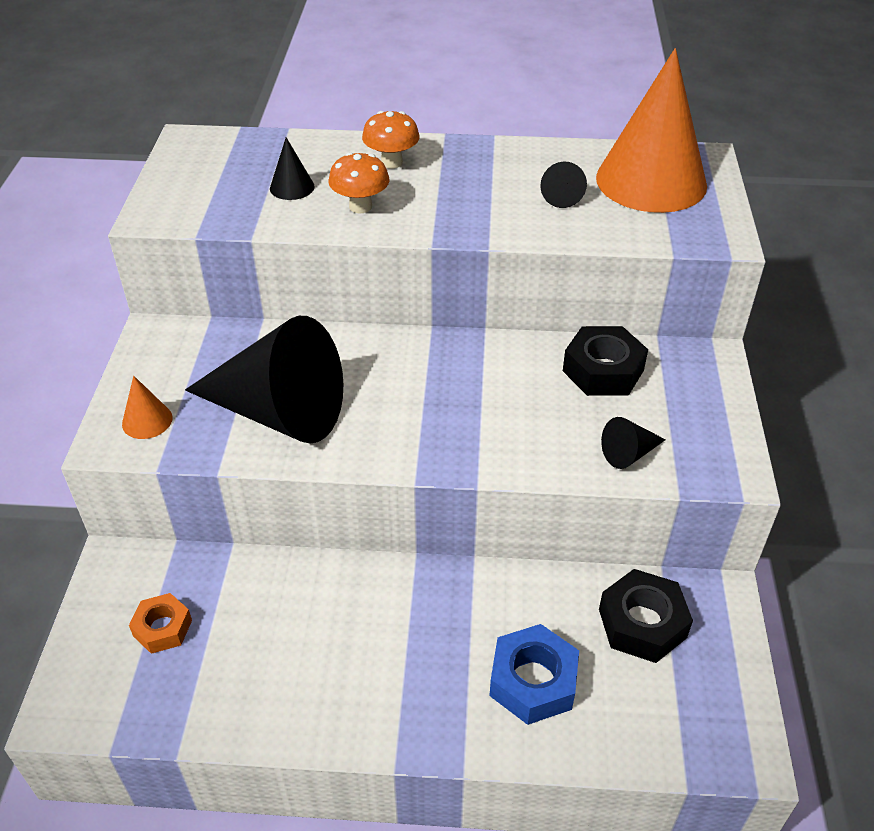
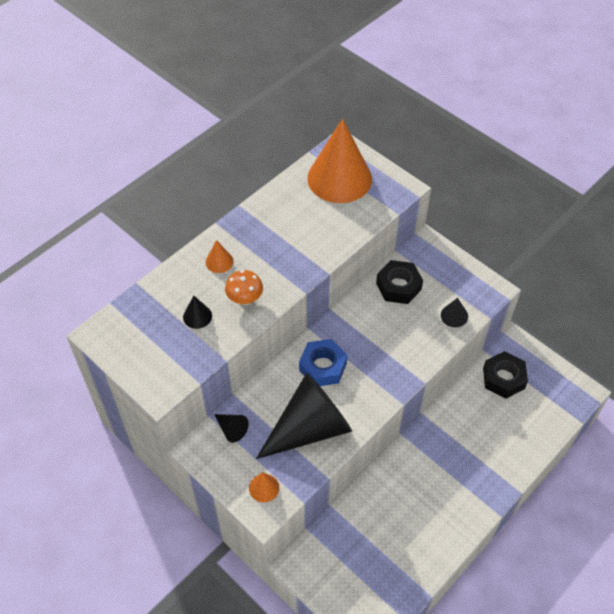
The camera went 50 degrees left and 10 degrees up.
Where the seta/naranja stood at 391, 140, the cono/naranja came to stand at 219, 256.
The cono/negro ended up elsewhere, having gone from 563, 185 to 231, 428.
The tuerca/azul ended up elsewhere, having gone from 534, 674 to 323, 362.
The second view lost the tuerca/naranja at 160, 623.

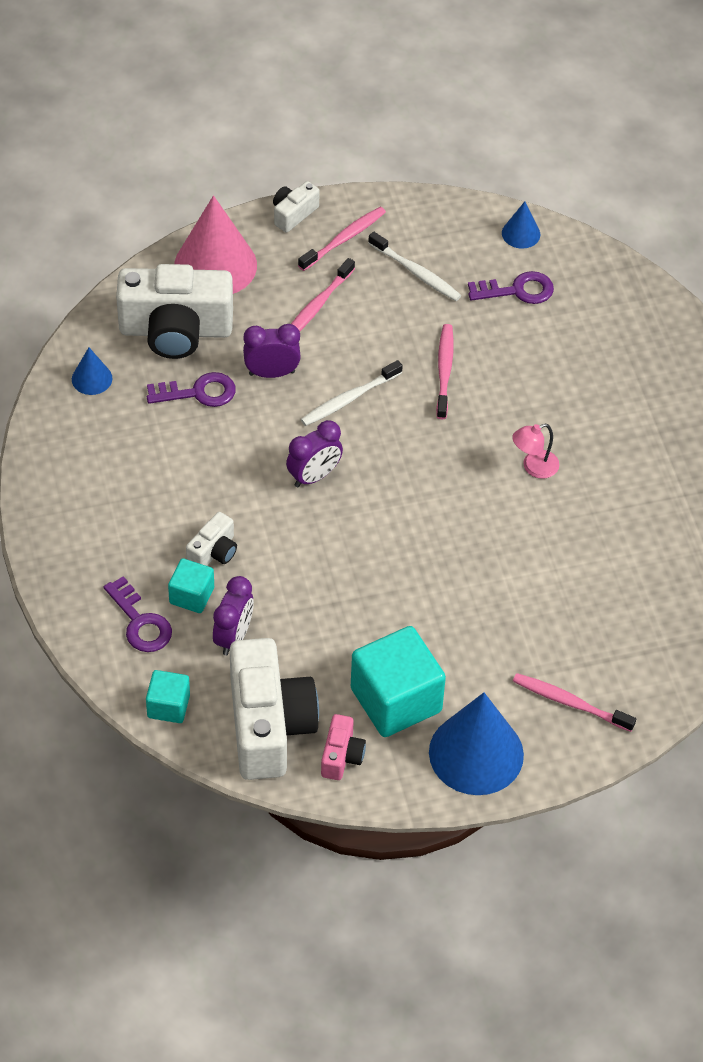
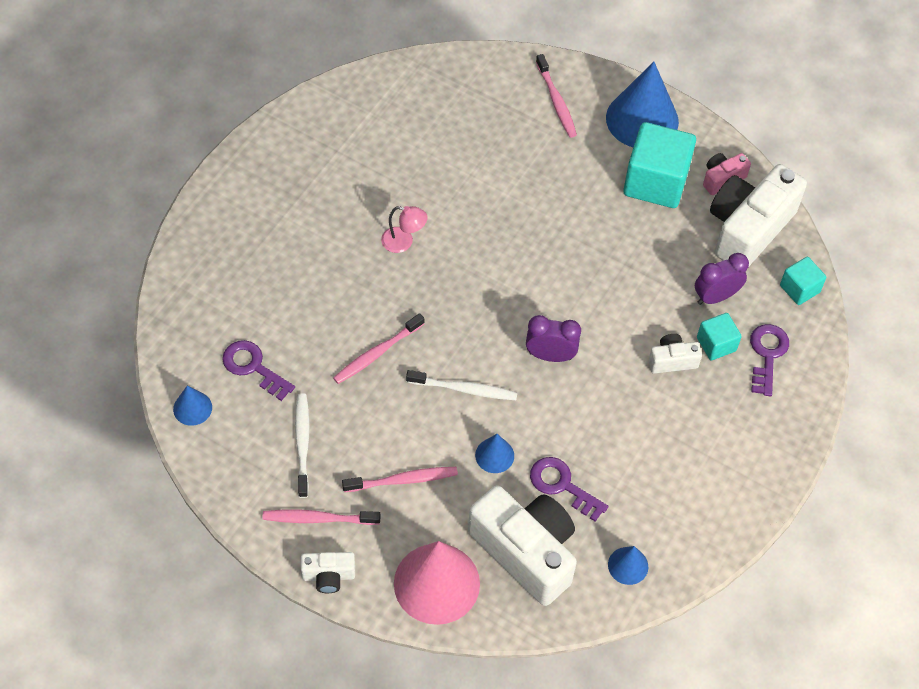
The camera went 135 degrees left and 5 degrees up.
Where the despertador/morado stood at 272, 351, the cono/azul came to stand at 494, 453.

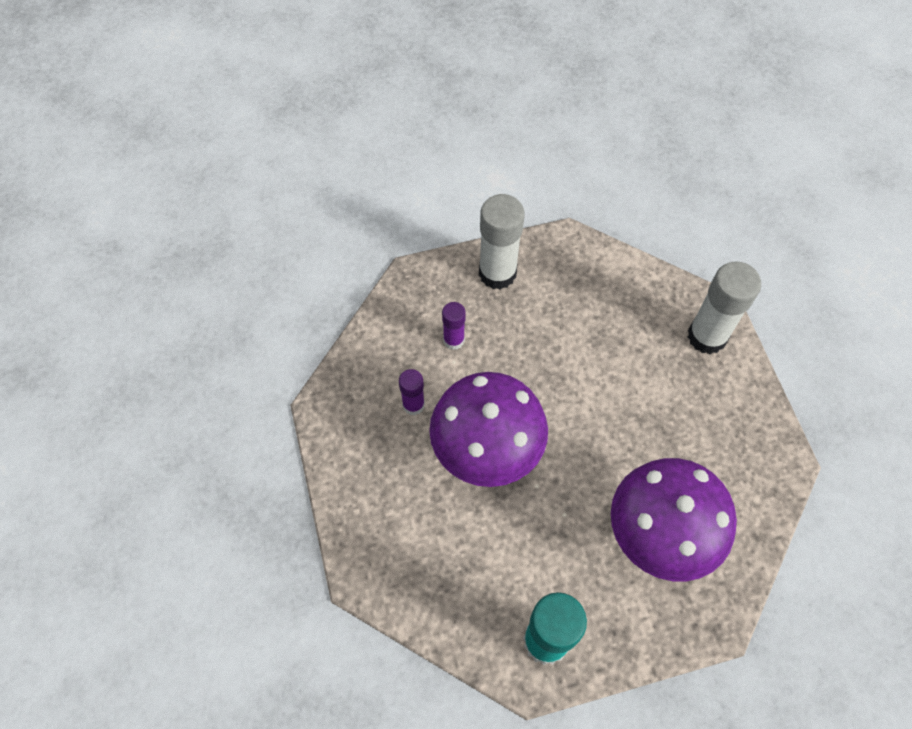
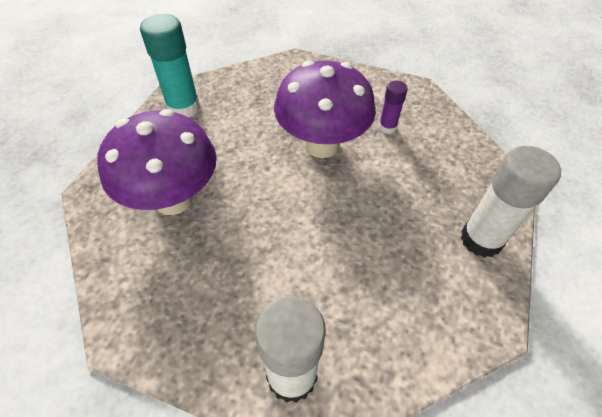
The camera went 125 degrees right and 10 degrees down.
The second view lost the barra de pegamento/morado at 454, 326.

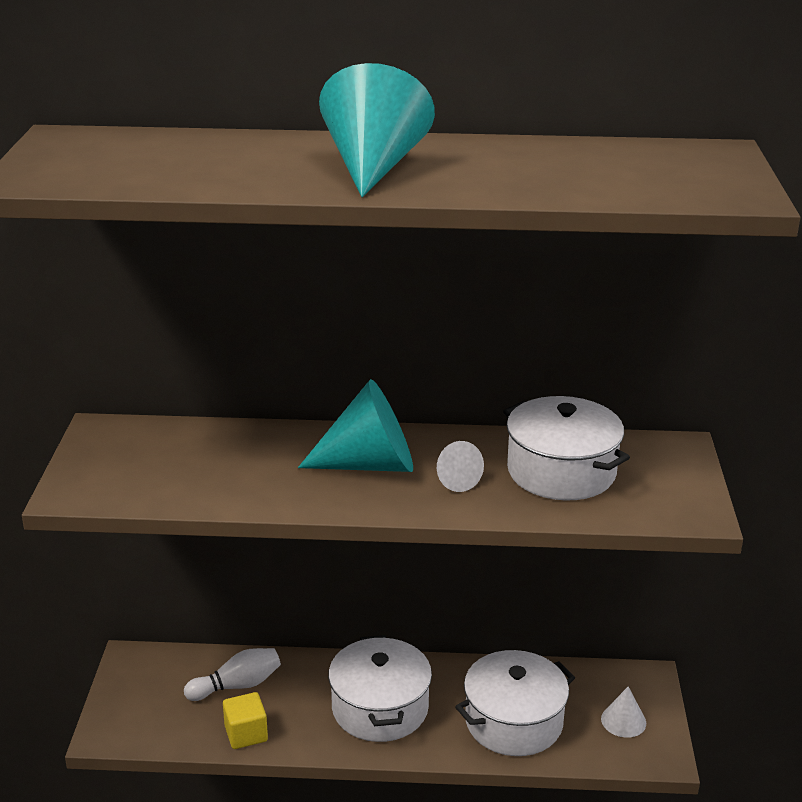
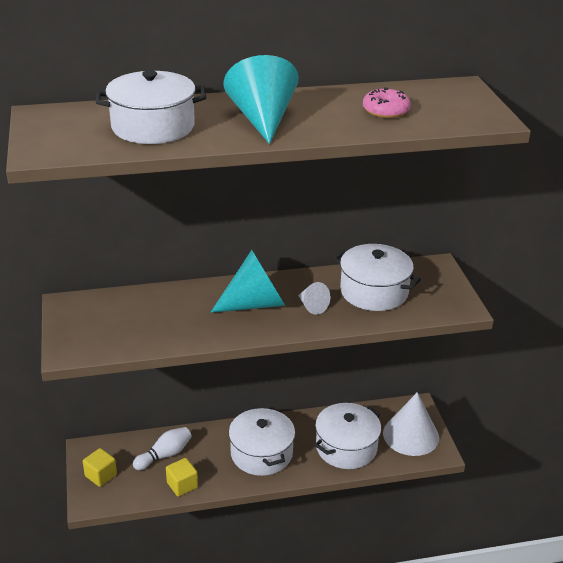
The camera went 15 degrees left and 5 degrees up.
The second view gained the cubo/amarillo at 100, 467.
The second view gained the olla/blanco at 151, 107.
The second view gained the rosquilla/rosa at 387, 102.
The size of the cono/blanco at 623, 712 changed by a factor of 2.01.

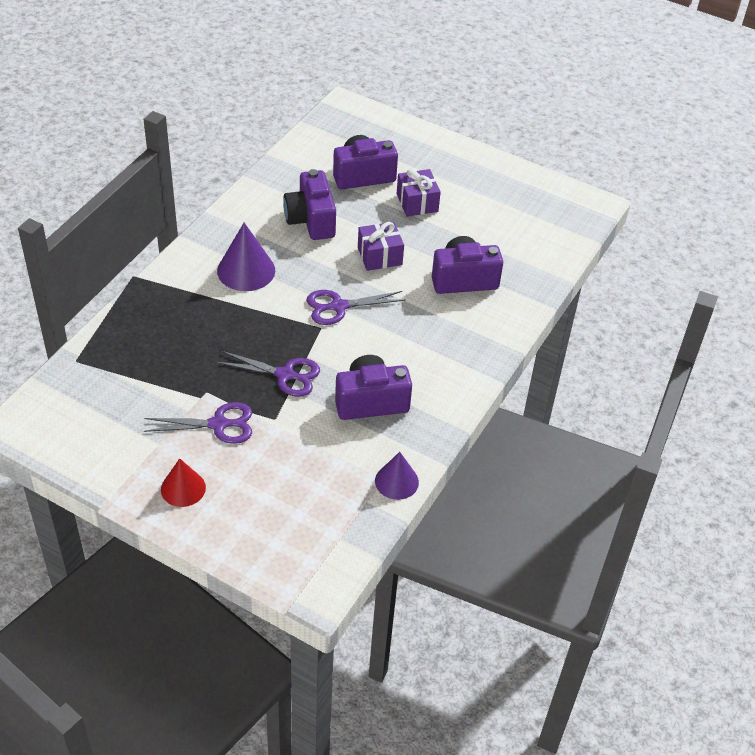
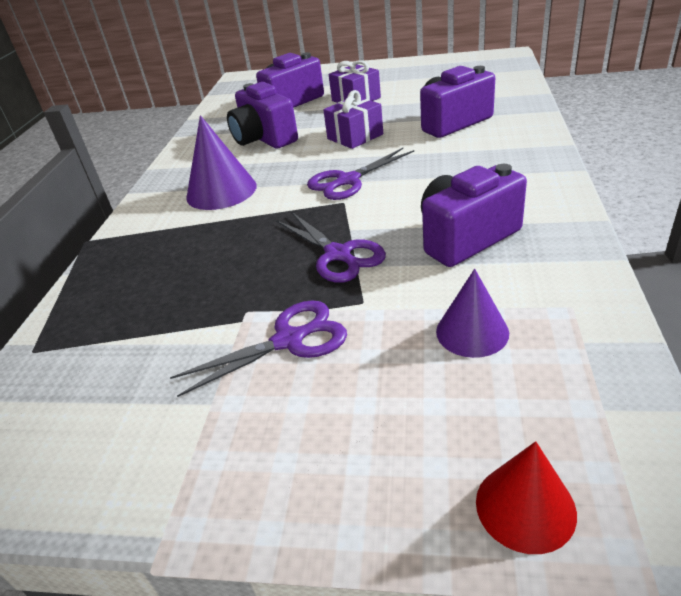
The camera went 15 degrees left and 10 degrees down.
The tijeras/morado at 268, 374 ended up facing another way, 60 degrees clockwise from before.
The cono/morado ended up elsewhere, having gone from 397, 476 to 472, 313.
The cono/rojo ended up elsewhere, having gone from 183, 482 to 526, 497.

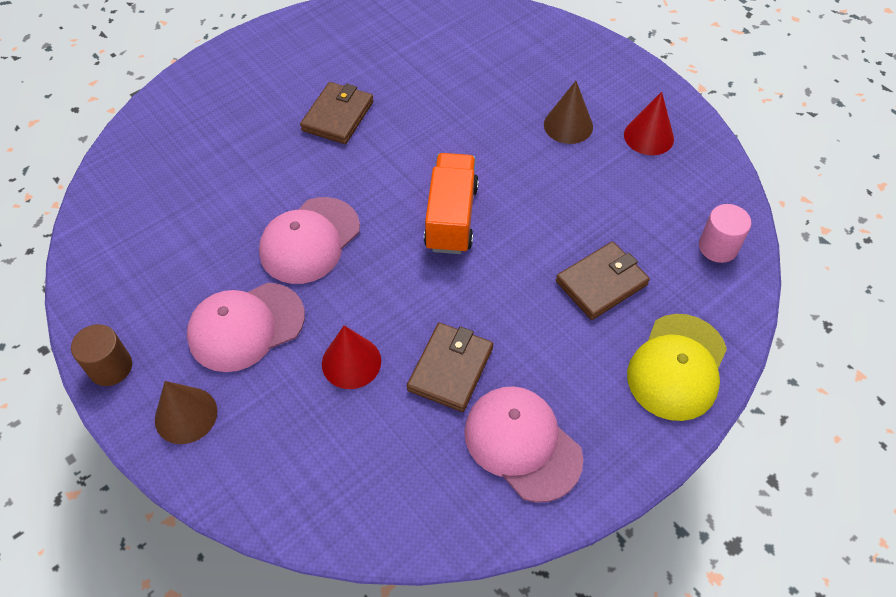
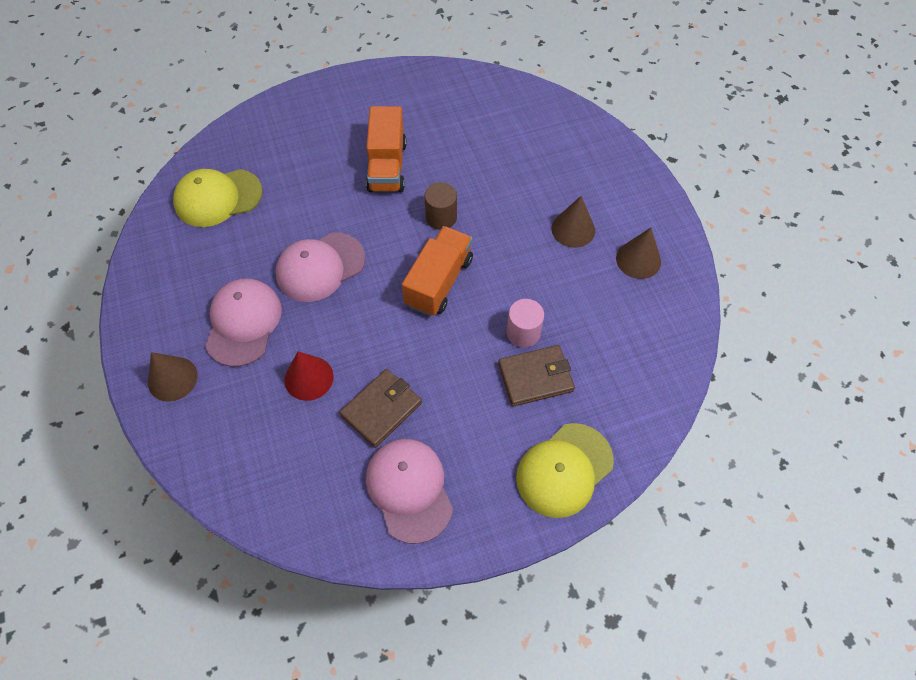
The camera went 20 degrees right and 5 degrees up.
The second view gained the gorra/amarillo at 218, 198.
The gorra/rosa at 246, 327 ended up facing another way, 105 degrees clockwise from before.
Where the cartera/marrón stood at 337, 113, the camión/naranja came to stand at 386, 149.
The cilindro/marrón ended up elsewhere, having gone from 101, 355 to 440, 206.
The cilindro/rosa ended up elsewhere, having gone from 725, 233 to 525, 323.
What was the cono/rojo at 649, 123 turned into the cono/marrón at 638, 253.

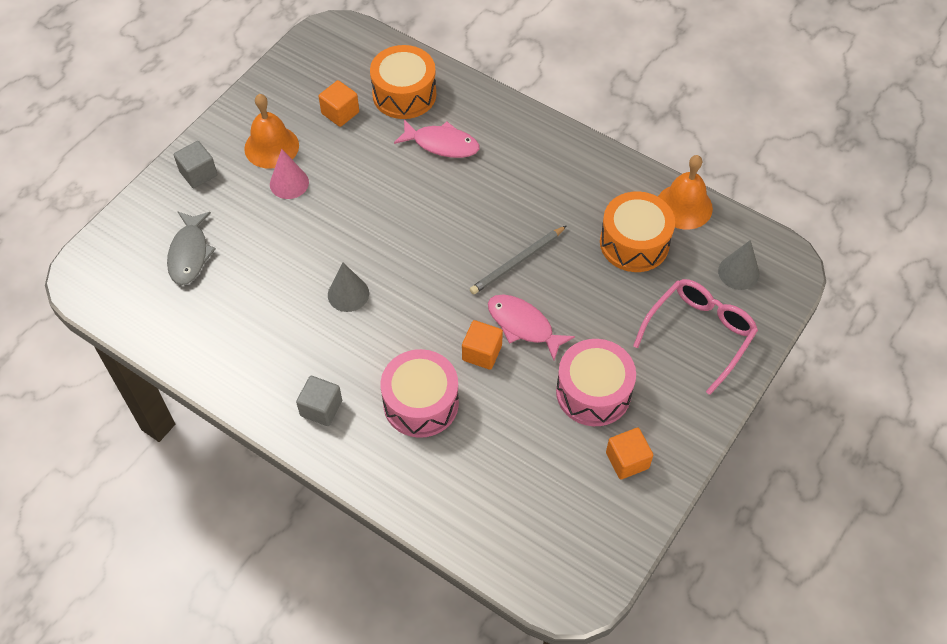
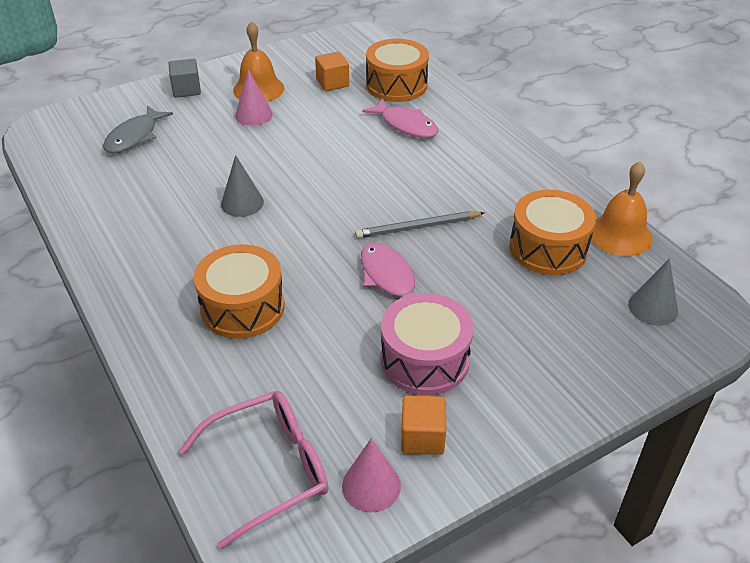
The camera went 25 degrees right and 15 degrees down.
The gafas/rosa ended up elsewhere, having gone from 695, 337 to 253, 470.
What was the tambor/rosa at 420, 393 turned into the tambor/naranja at 239, 291.
The second view gained the cono/rosa at 371, 475.
The second view lost the cubo/gris at 319, 401.
The second view lost the cubo/naranja at 482, 345.

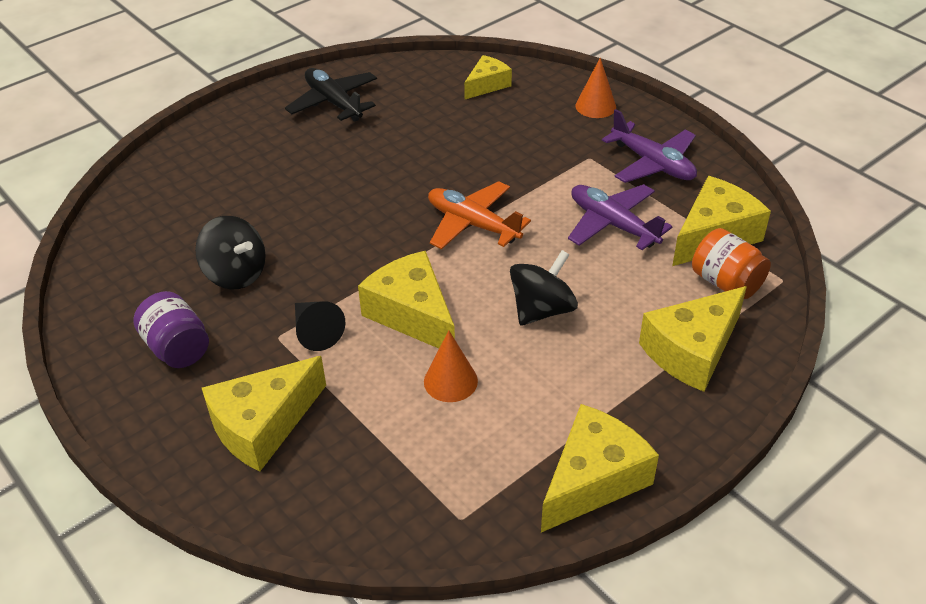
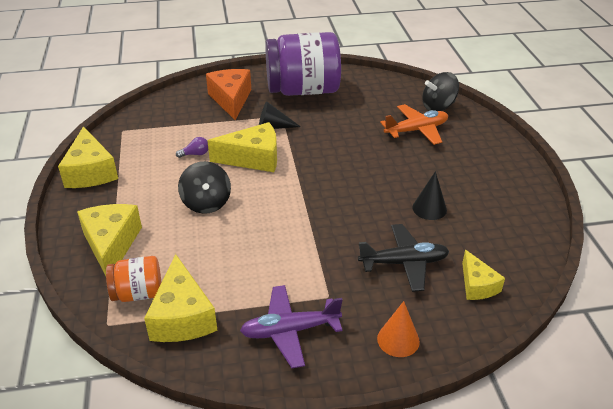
The camera went 120 degrees right and 5 degrees down.
Where the cono/naranja stood at 451, 366, the bombilla/morado came to stand at 192, 147.
What was the queso/amarillo at 264, 414 turned into the queso/naranja at 228, 94.
The size of the tarro/morado at 171, 329 changed by a factor of 2.06.
The avión/negro ended up elsewhere, having gone from 331, 95 to 403, 258.
The avión/naranja ended up elsewhere, having gone from 479, 215 to 414, 124.
The second view gained the cono/negro at 429, 195.
The peonza/negro ended up elsewhere, having gone from 230, 253 to 440, 91.
The second view lost the avión/morado at 620, 217.

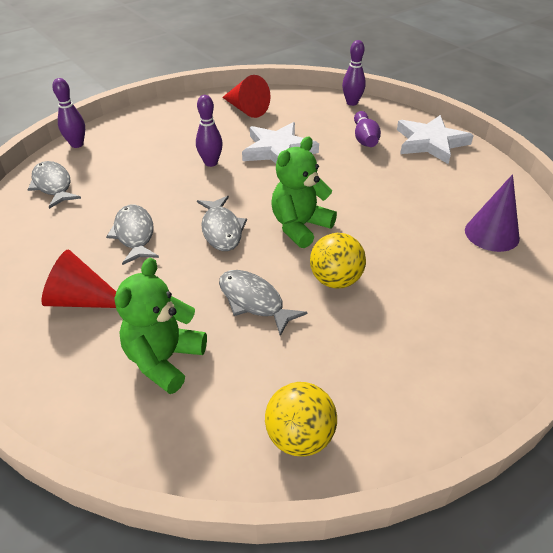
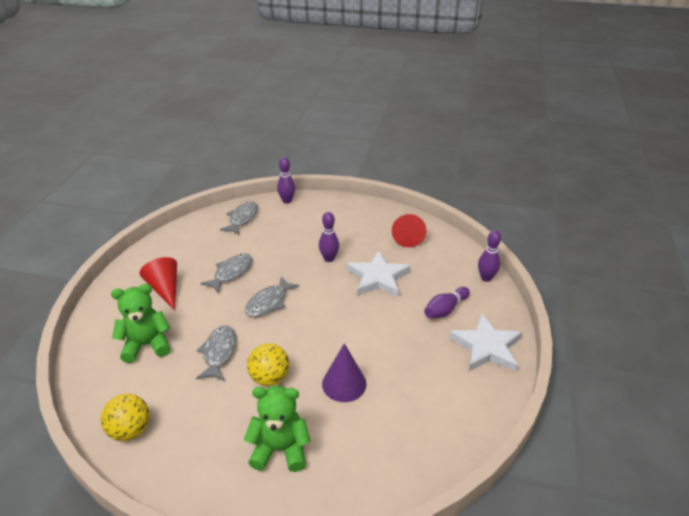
The camera went 50 degrees right and 5 degrees down.
The osito/verde ended up elsewhere, having gone from 304, 192 to 277, 429.
The cono/morado ended up elsewhere, having gone from 492, 213 to 344, 372.

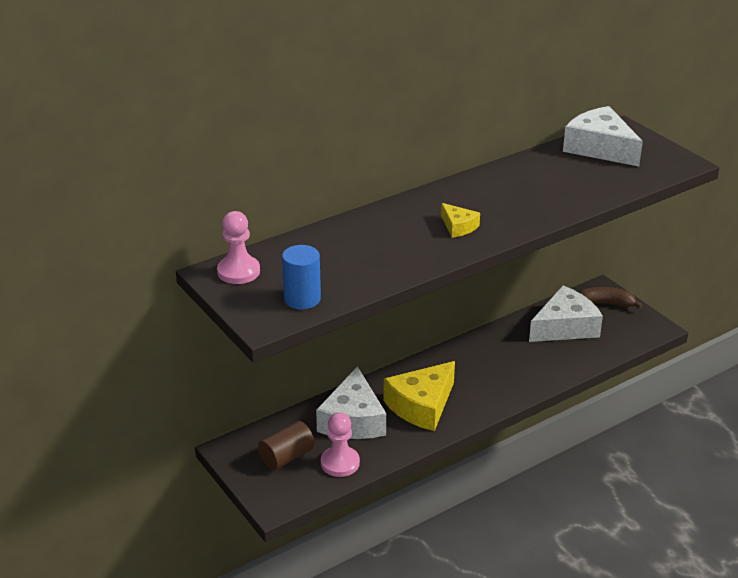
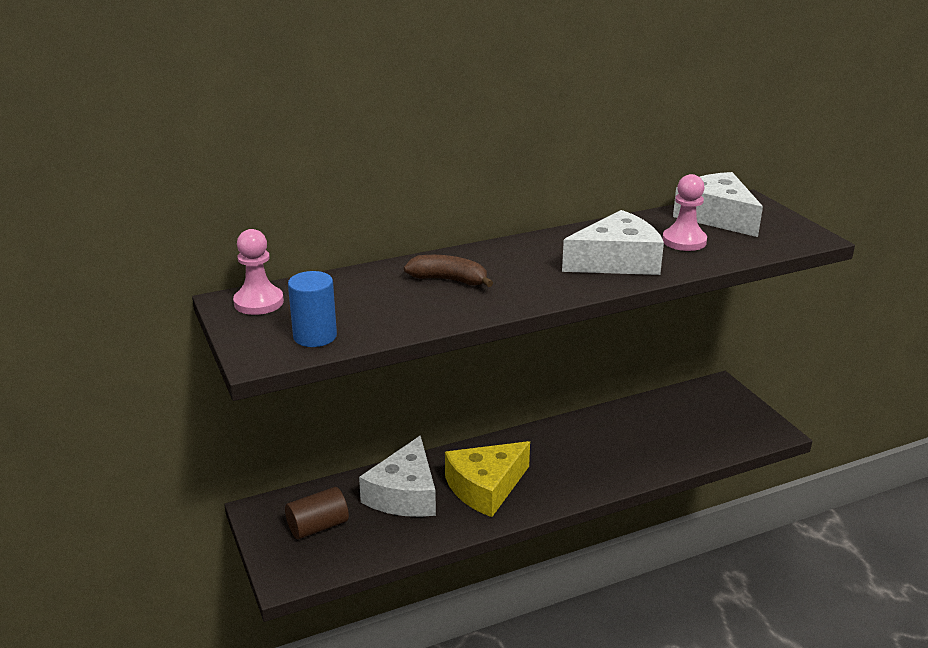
The camera went 10 degrees right and 5 degrees down.
The plátano/marrón ended up elsewhere, having gone from 611, 298 to 448, 271.
The queso/blanco ended up elsewhere, having gone from 566, 313 to 613, 242.
The peón/rosa ended up elsewhere, having gone from 340, 444 to 684, 212.
The second view lost the queso/amarillo at 460, 220.

